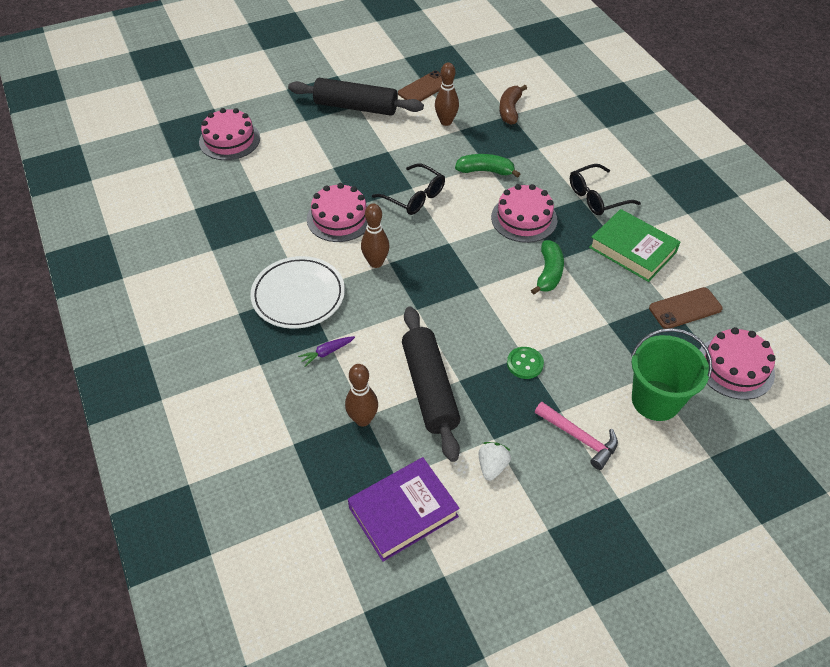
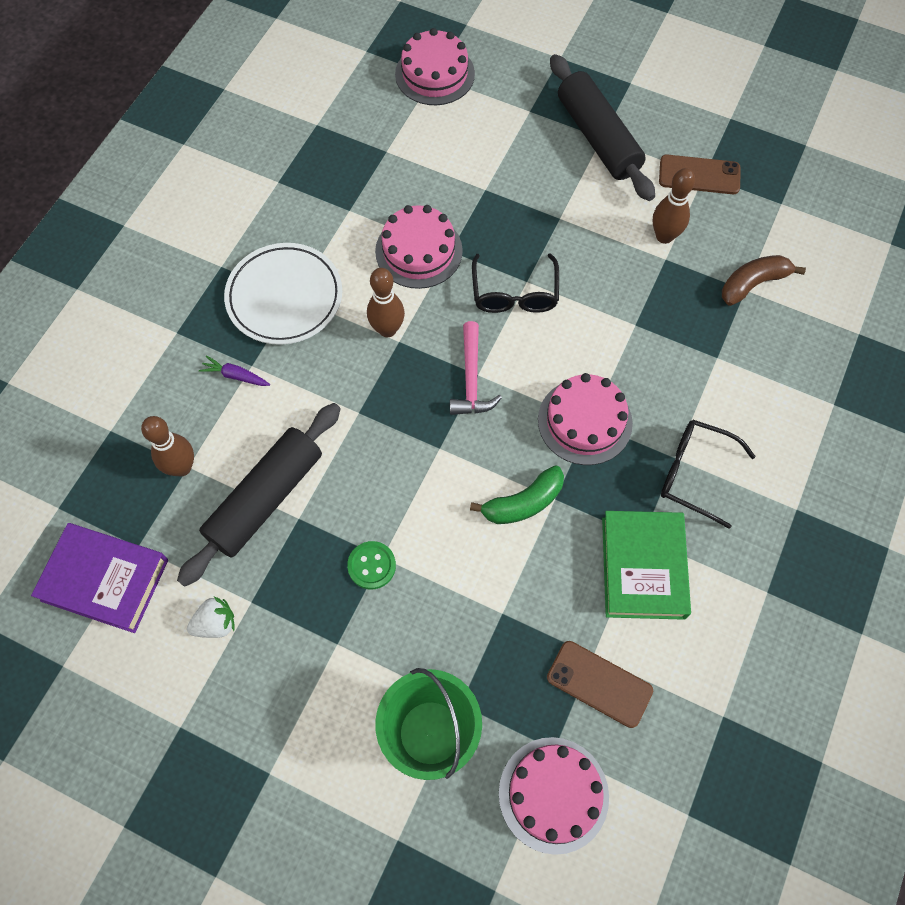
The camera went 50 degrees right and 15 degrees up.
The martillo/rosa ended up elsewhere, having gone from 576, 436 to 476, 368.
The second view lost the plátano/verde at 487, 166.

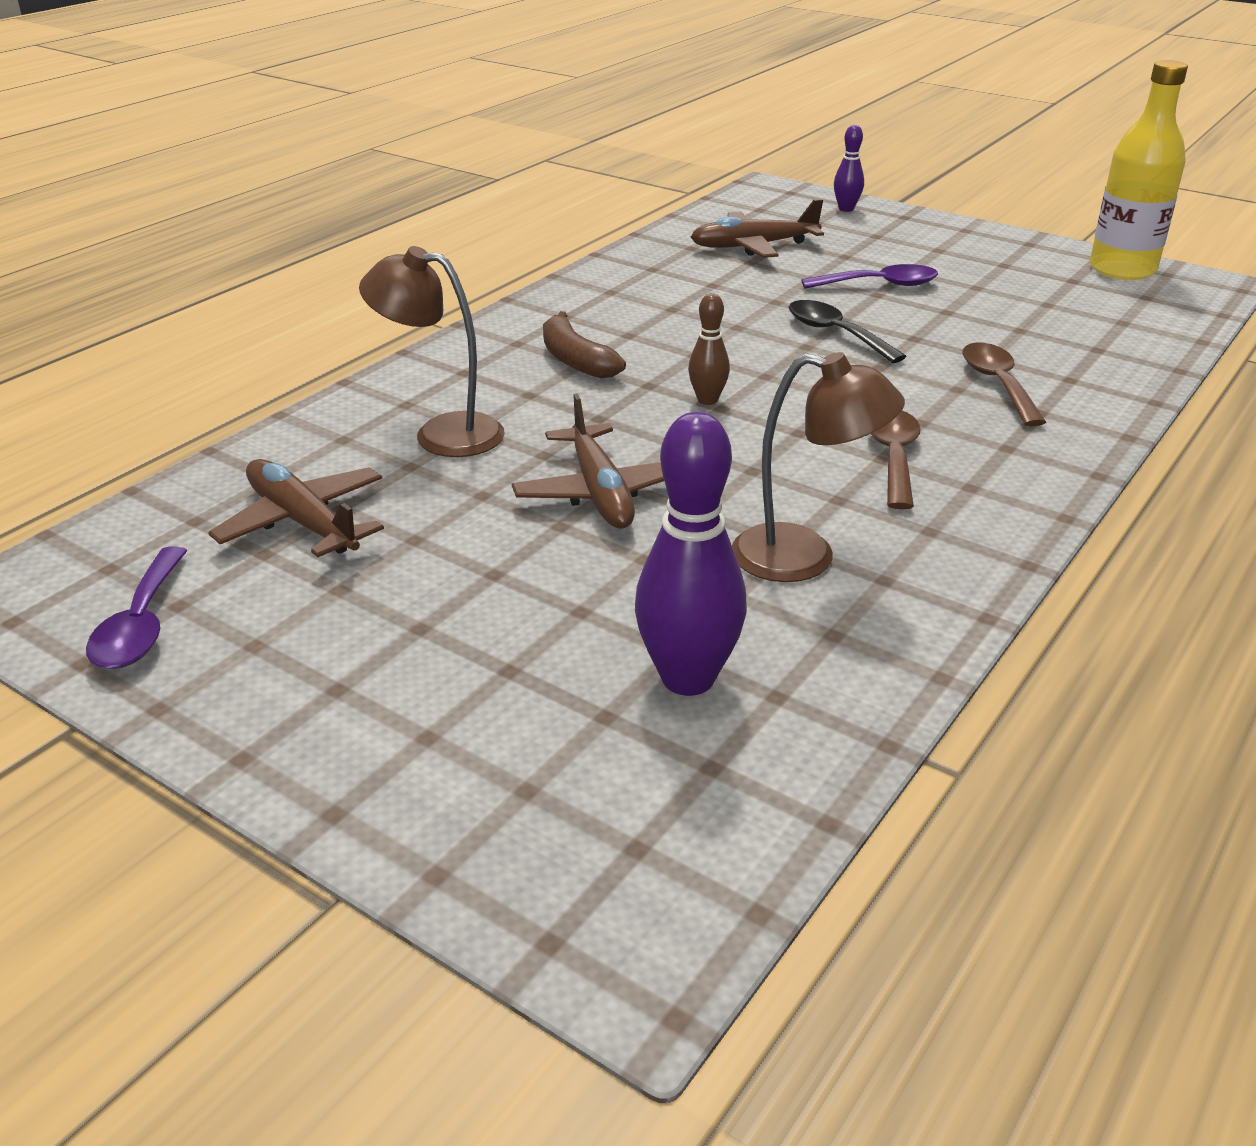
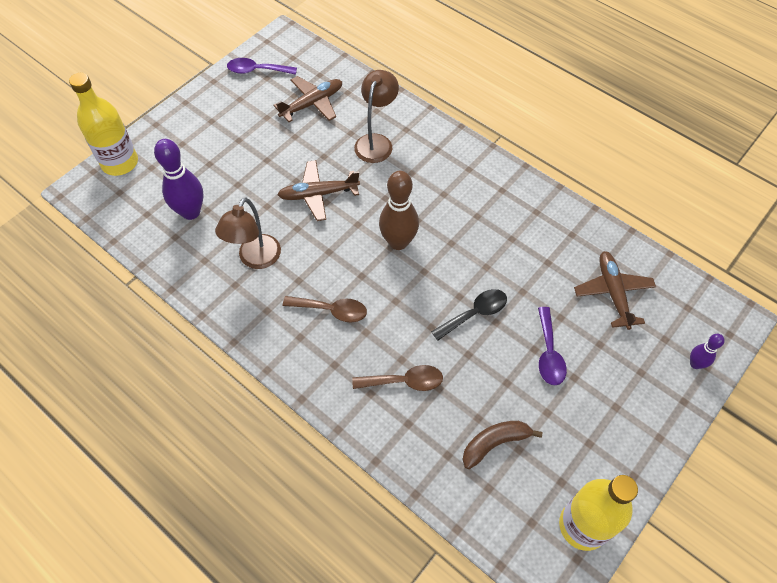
The camera went 95 degrees right and 25 degrees up.
The second view gained the botella/amarillo at 103, 124.
The size of the bolo/marrón at 709, 349 changed by a factor of 1.90.
The plátano/marrón ended up elsewhere, having gone from 584, 345 to 502, 445.

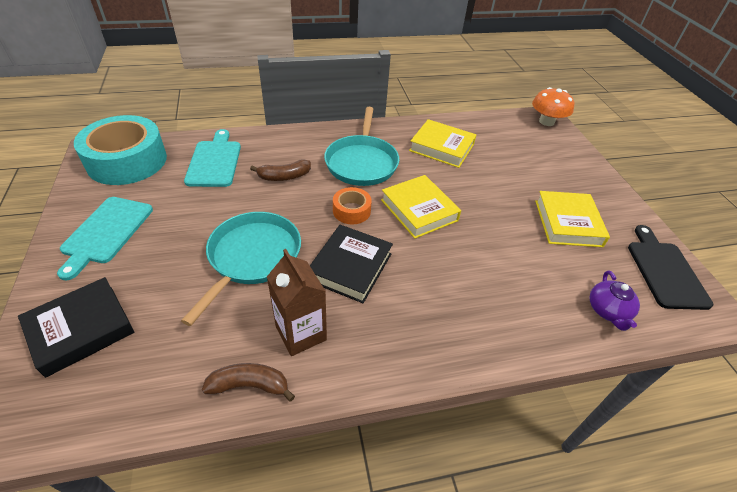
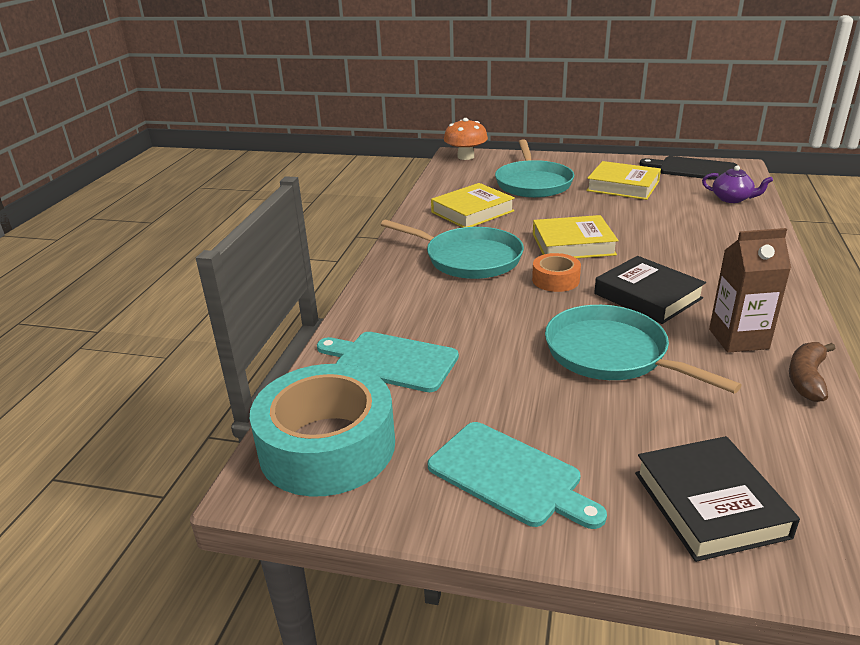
The camera went 60 degrees left and 15 degrees down.
The second view gained the sartén/turquesa at 534, 168.
The second view lost the plátano/marrón at 280, 170.

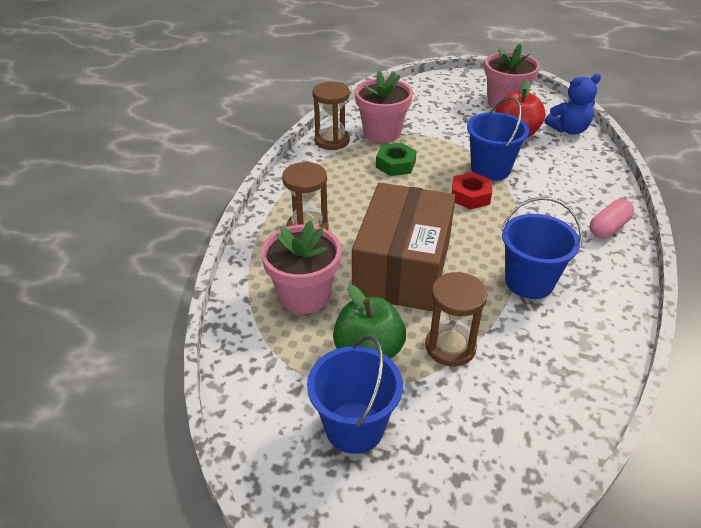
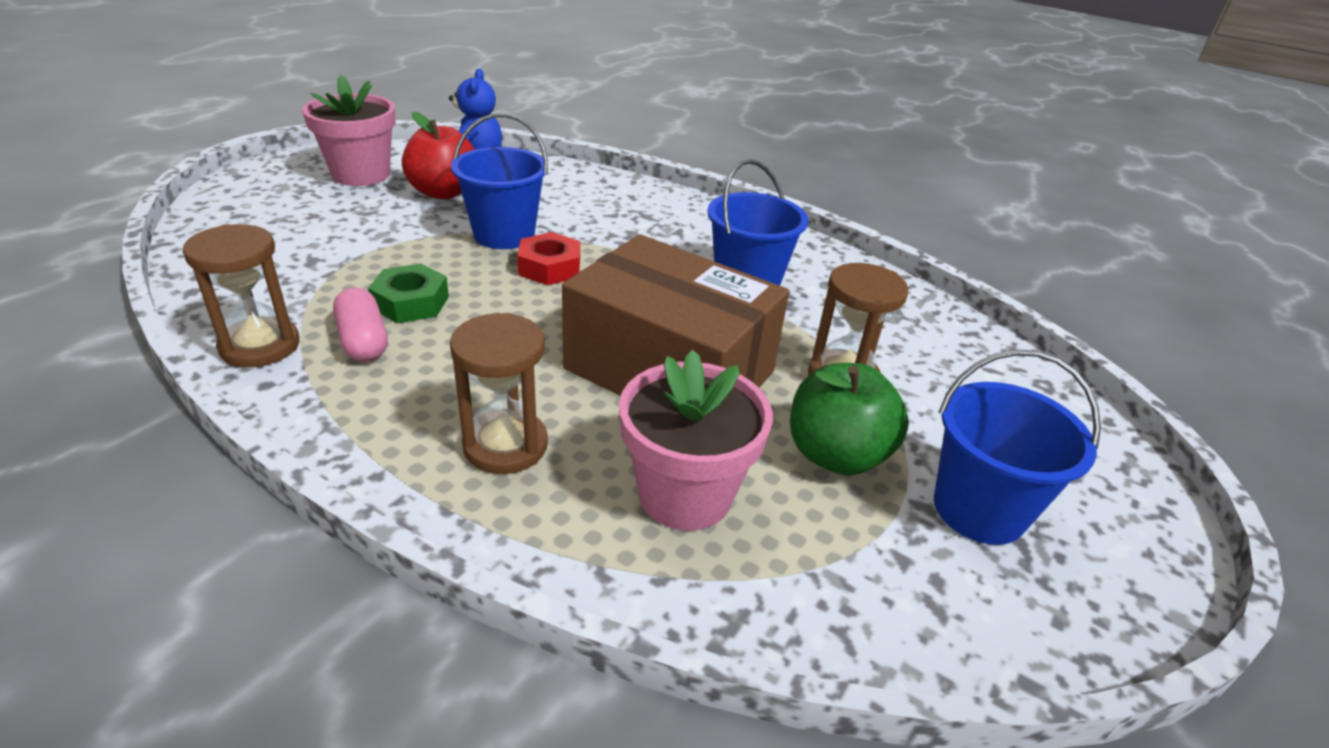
The camera went 75 degrees left and 5 degrees down.
The cápsula/rosa ended up elsewhere, having gone from 612, 218 to 360, 324.
The second view lost the maceta/rosa at 384, 106.

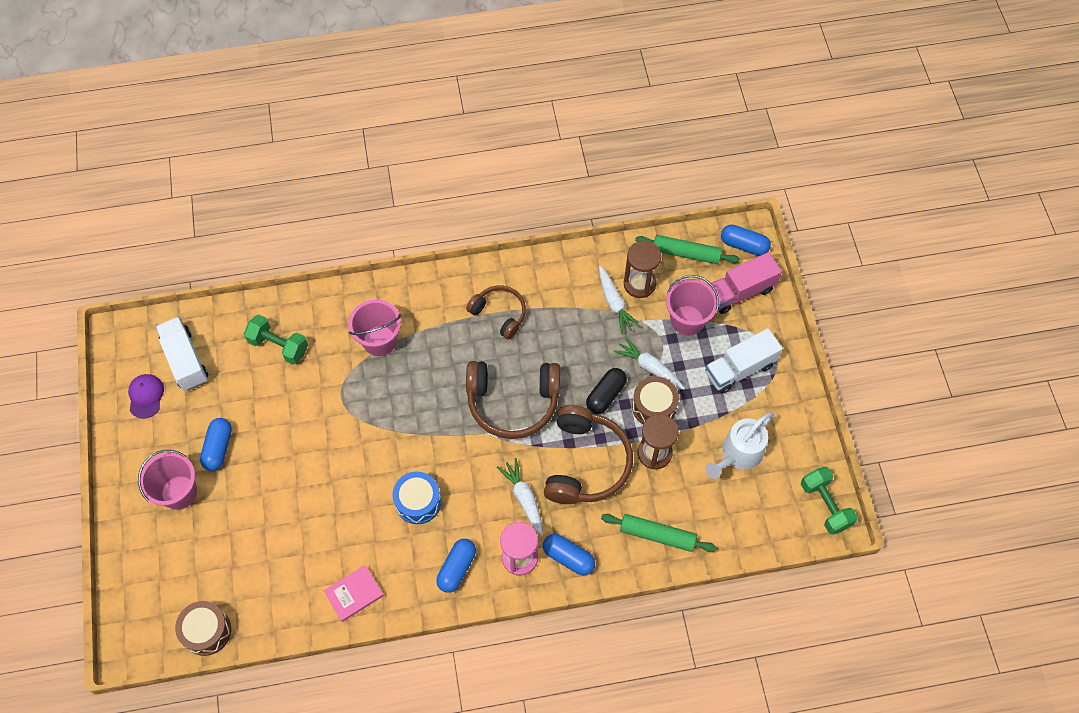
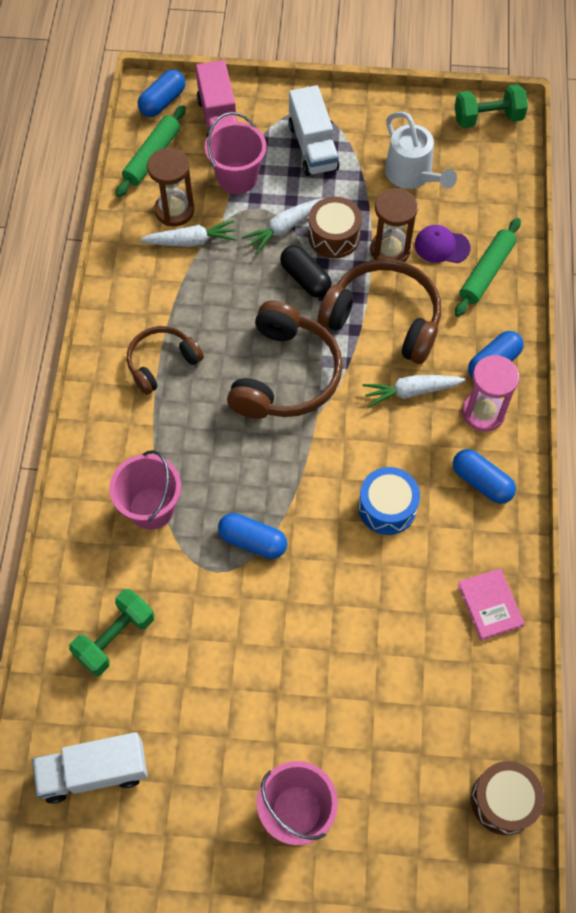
The camera went 75 degrees left and 0 degrees up.
The cápsula/azul ended up elsewhere, having gone from 216, 444 to 252, 536.
The gorra/morado ended up elsewhere, having gone from 146, 396 to 442, 244.

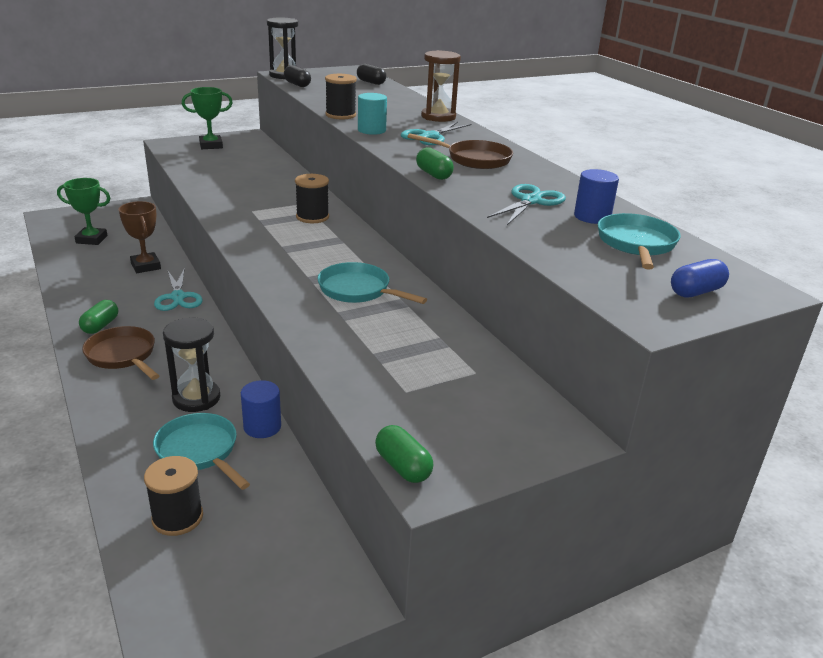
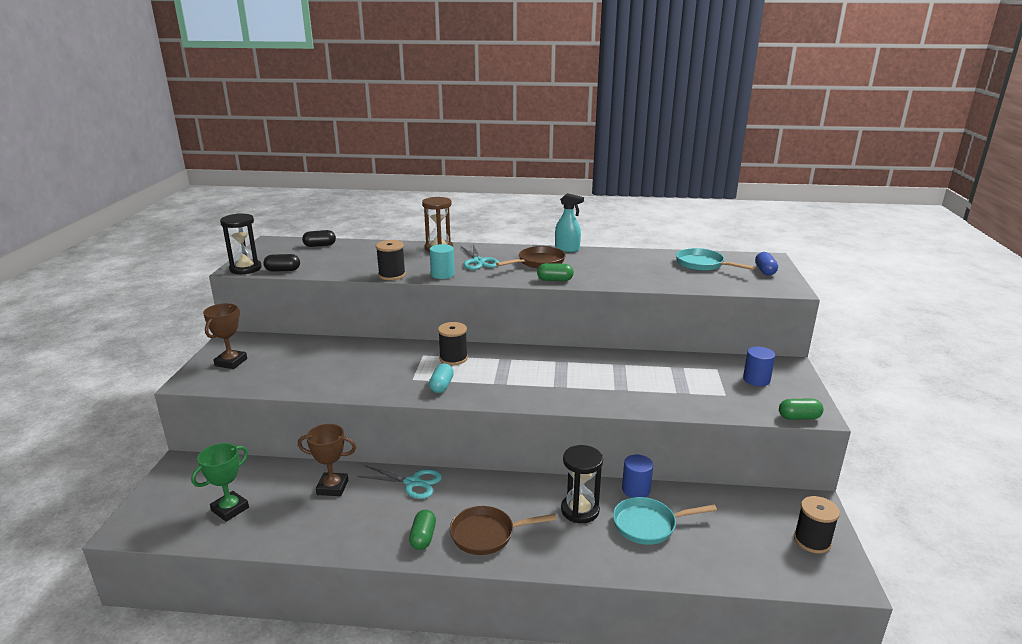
The camera went 55 degrees left and 5 degrees down.
What was the trofeo/verde at 207, 118 turned into the trofeo/marrón at 225, 336.
The cápsula/verde at 98, 317 ended up facing another way, 45 degrees clockwise from before.
The second view gained the cápsula/turquesa at 441, 378.
The second view gained the pulverizador/turquesa at 569, 222.
The cilindro/azul ended up elsewhere, having gone from 596, 196 to 759, 366.
The carrete/negro ended up elsewhere, having gone from 173, 496 to 817, 524.
The second view lost the sartén/turquesa at 372, 283.
The second view lost the tijeras/turquesa at 526, 204.

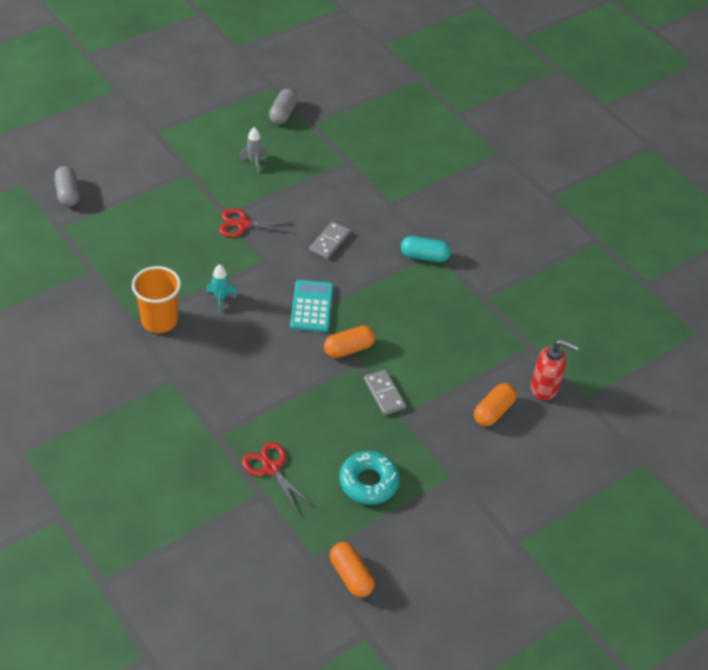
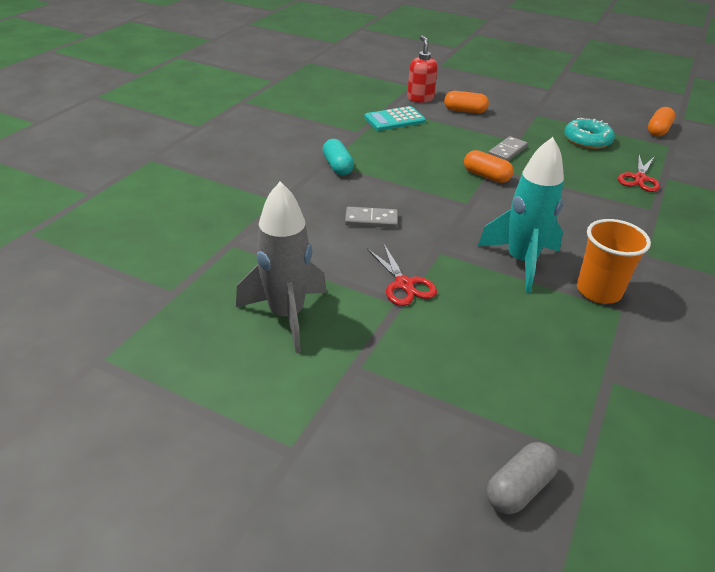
The camera went 115 degrees left and 10 degrees down.
The size of the cohete/gris at 252, 149 changed by a factor of 2.27.
The calculadora/turquesa ended up elsewhere, having gone from 311, 306 to 395, 118.
The size of the cohete/turquesa at 221, 288 changed by a factor of 2.27.
The second view lost the cápsula/gris at 283, 106.

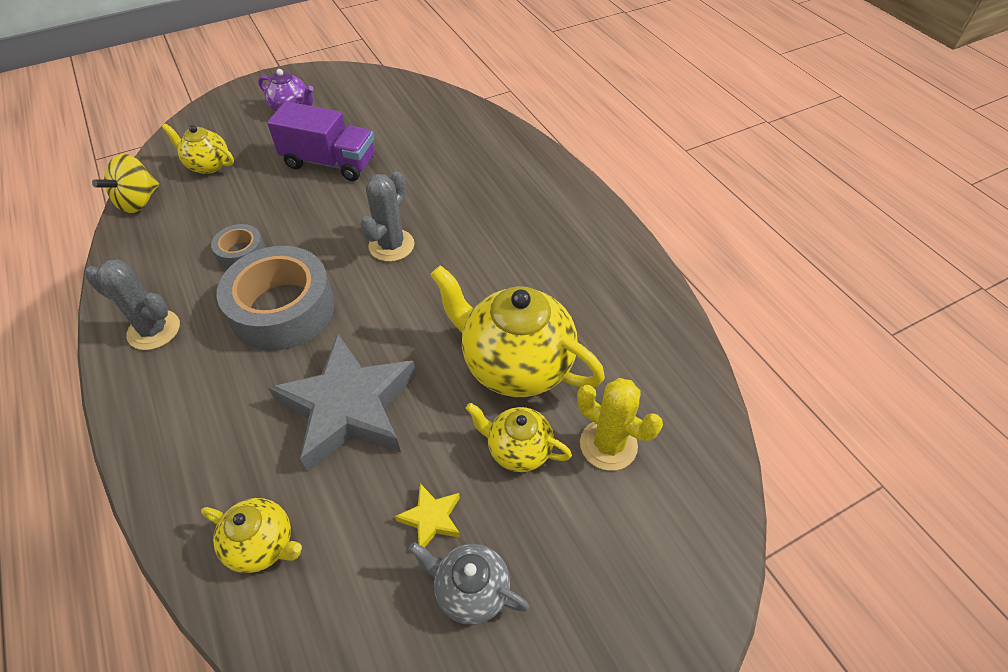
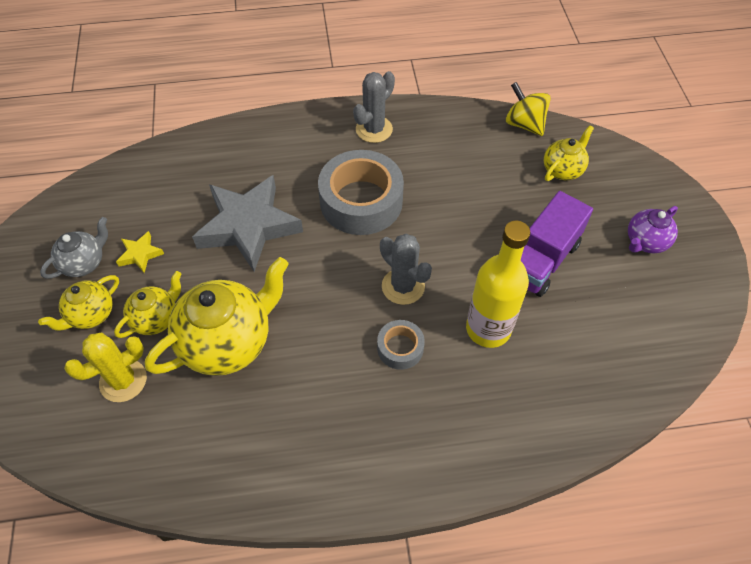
The camera went 110 degrees right and 5 degrees up.
The tetera/amarillo ended up elsewhere, having gone from 251, 535 to 78, 303.
The cinta adhesiva/gris ended up elsewhere, having gone from 238, 246 to 401, 345.
The second view gained the botella/amarillo at 498, 284.

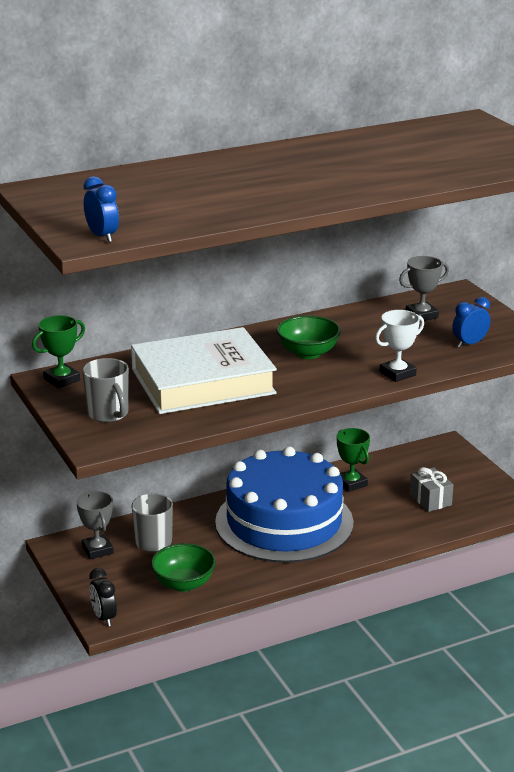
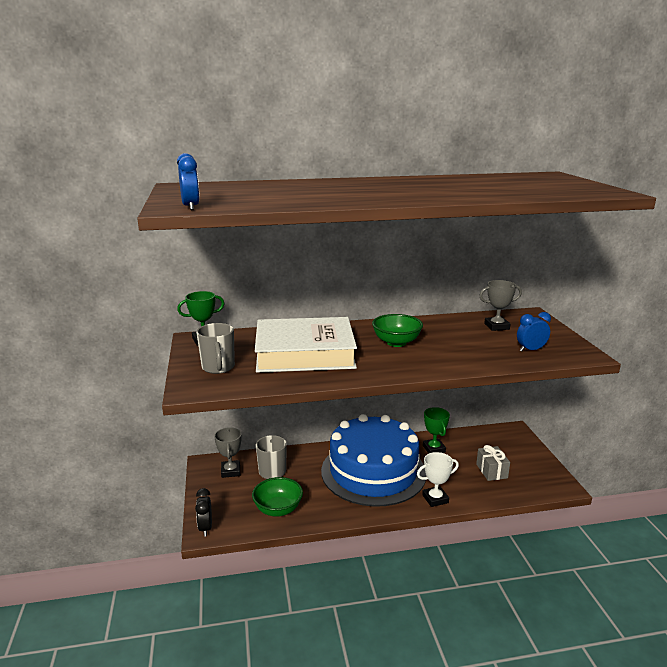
The camera went 15 degrees right and 5 degrees down.
The trofeo/blanco ended up elsewhere, having gone from 399, 346 to 438, 479.

